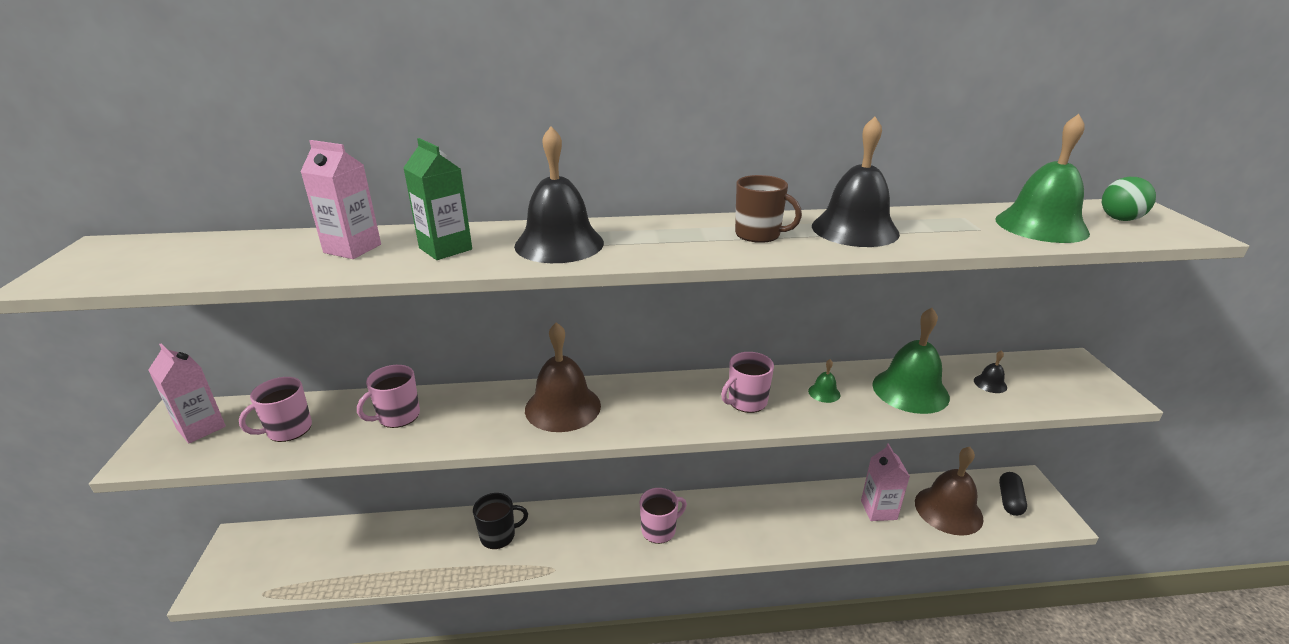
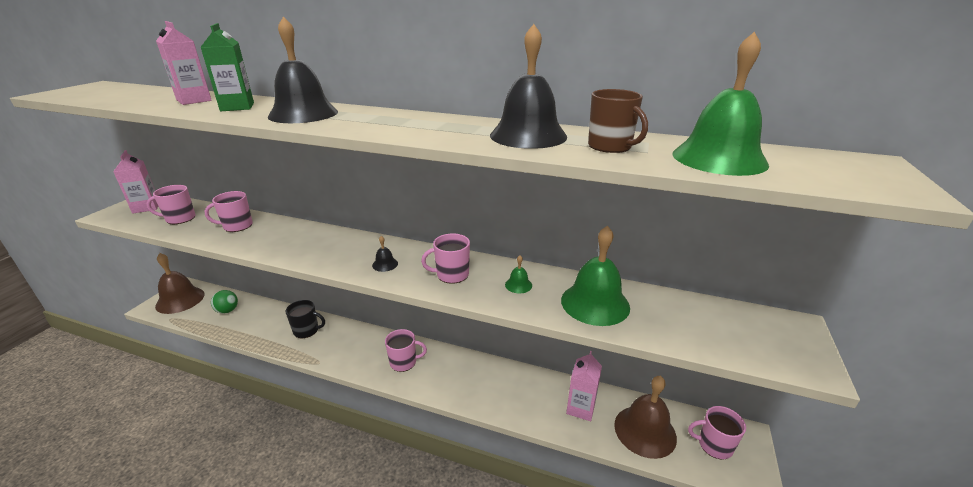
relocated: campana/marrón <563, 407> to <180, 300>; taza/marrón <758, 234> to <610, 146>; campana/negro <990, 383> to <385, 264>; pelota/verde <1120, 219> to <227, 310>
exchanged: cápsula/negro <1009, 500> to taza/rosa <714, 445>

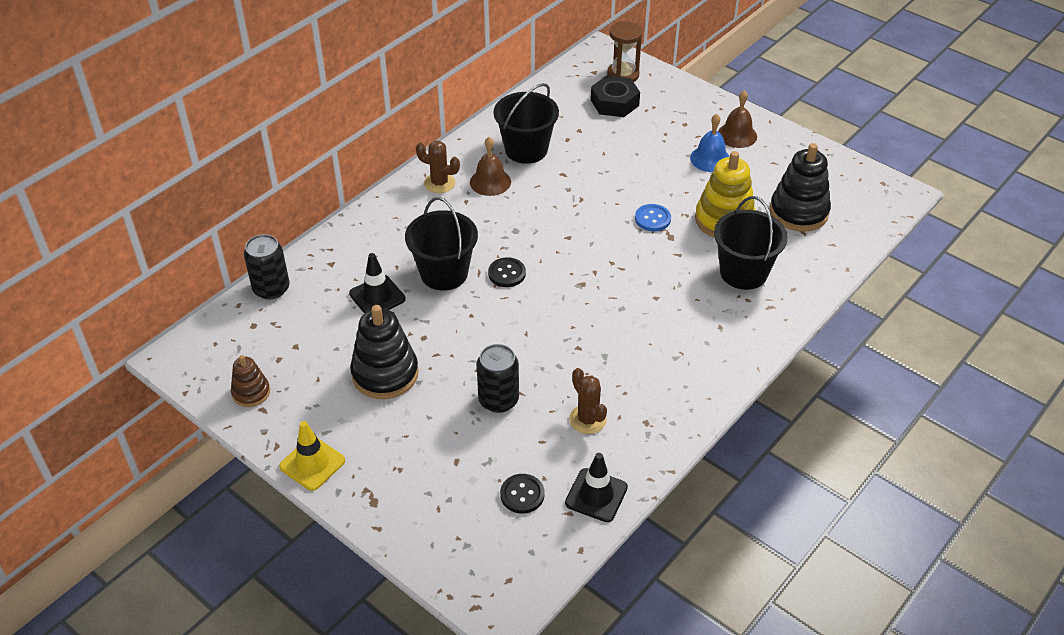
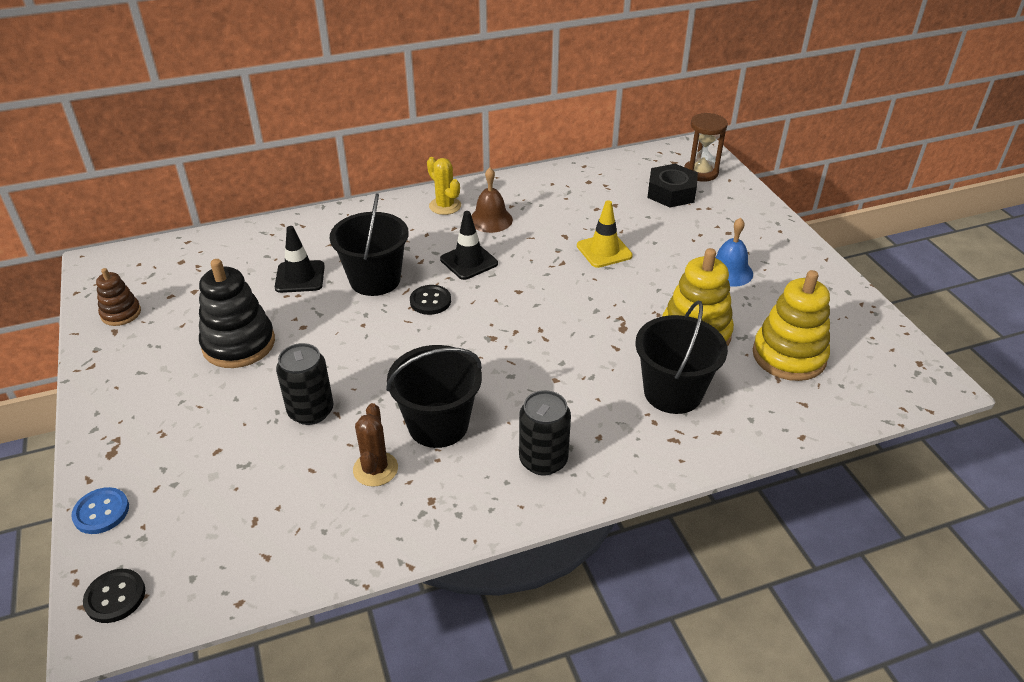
missing: campana/marrón <737, 135>
relocated: lata/negro <271, 289> to <543, 460>; cono de tráfico/amarillo <312, 463> to <604, 251>; balde/negro <526, 149> to <438, 425>; botón/negro <522, 494> to <115, 597>; cono de tráfico/negro <596, 495> to <469, 261>; botón/azul <652, 219> to <101, 512>
colour: cactus/marrón <439, 183> to cactus/amarillo <445, 206>; juguete apilable/negro <798, 212> to juguete apilable/amarillo <789, 356>

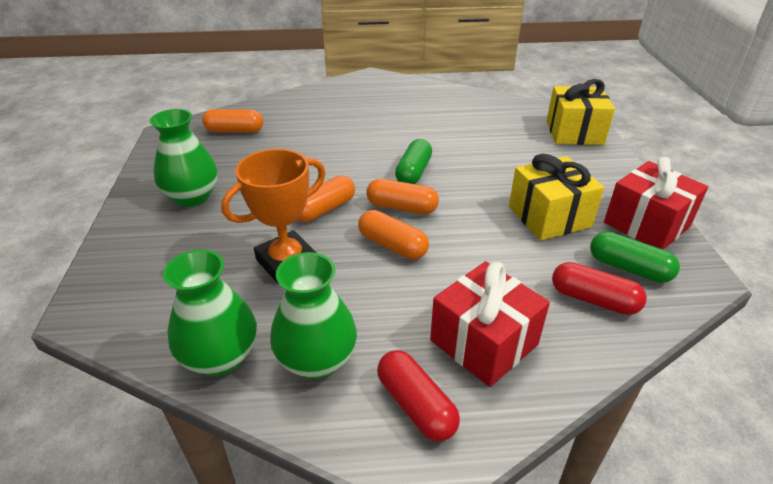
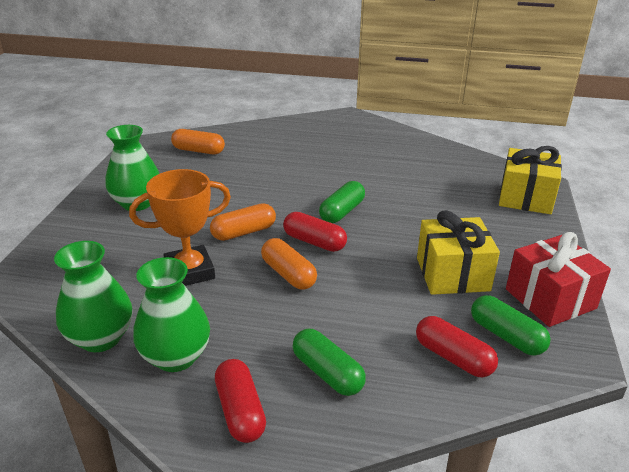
exchanged: regalo/rojo <484, 342> to cápsula/verde <327, 373>
colour: cápsula/naranja <402, 207> to cápsula/rojo <314, 242>

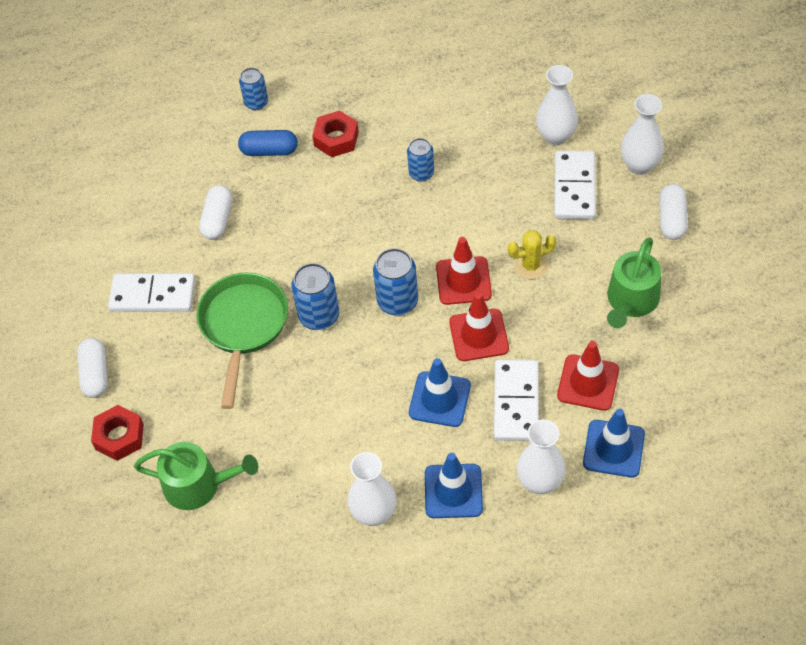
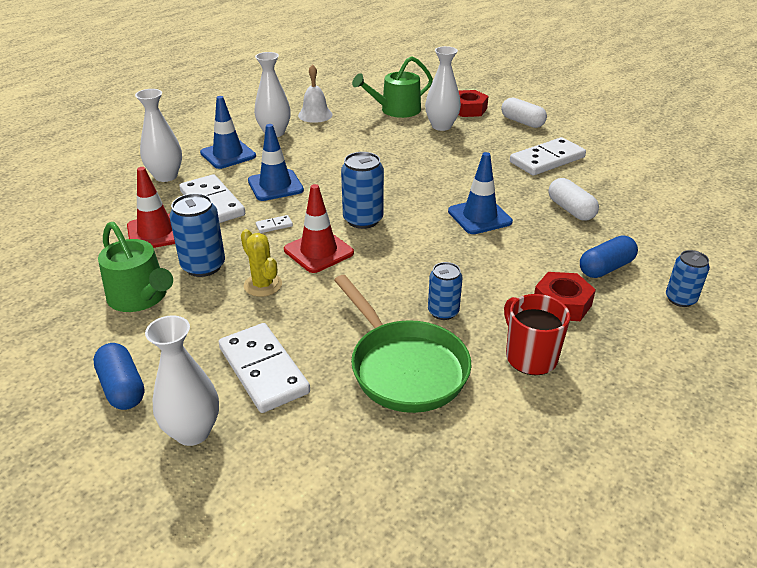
appeared: campana/blanco <315, 115>; taza/rojo <530, 357>
relocated: sartén/verde <243, 326> to <404, 367>; lata/azul <319, 316> to <203, 266>; florero/blanco <555, 136> to <441, 126>; cono de tráfico/azul <613, 449> to <479, 217>
exchanged: cono de tráfico/rojo <479, 335> to ficha de dominó/blanco <274, 225>
colour: cápsula/blanco <672, 219> to cápsula/azul <122, 388>
spun: cactus/amarillo <531, 265> = <263, 285> 75 degrees counterclockwise; regadera/verde <631, 301> = <141, 297> 150 degrees clockwise

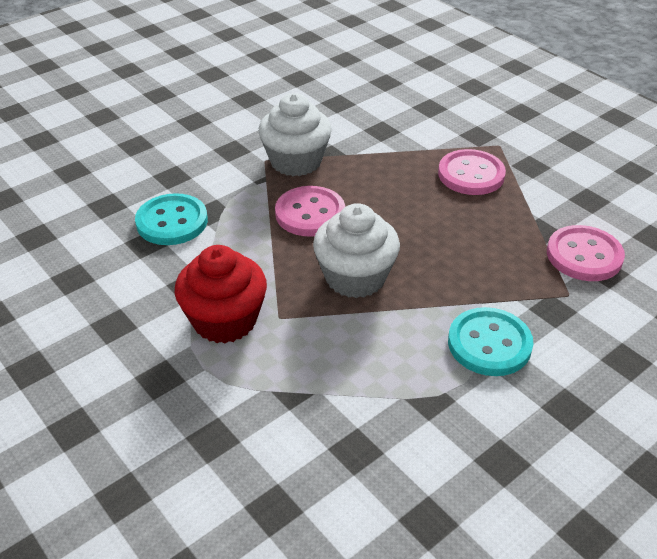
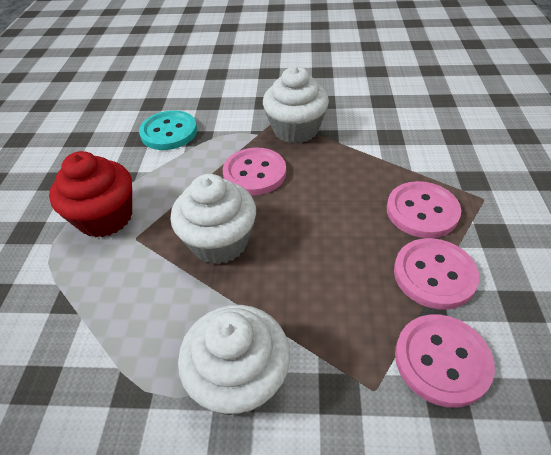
appeared: botón/rosa <434, 274>
exchanged: botón/turquesa <489, 344> to magdalena/blanco <240, 379>

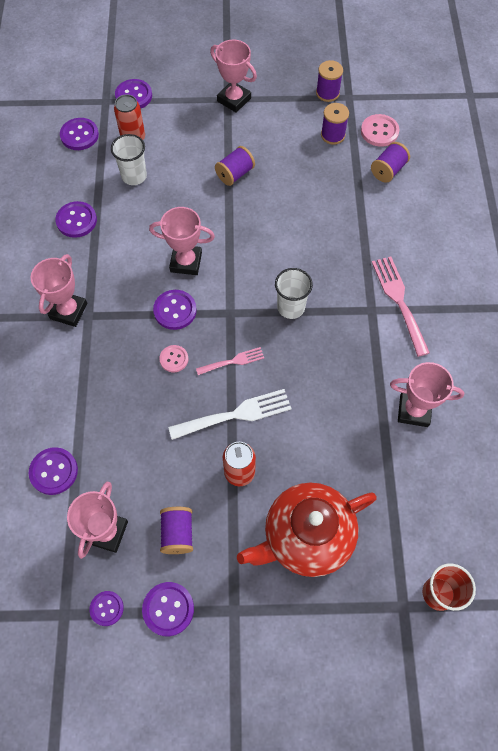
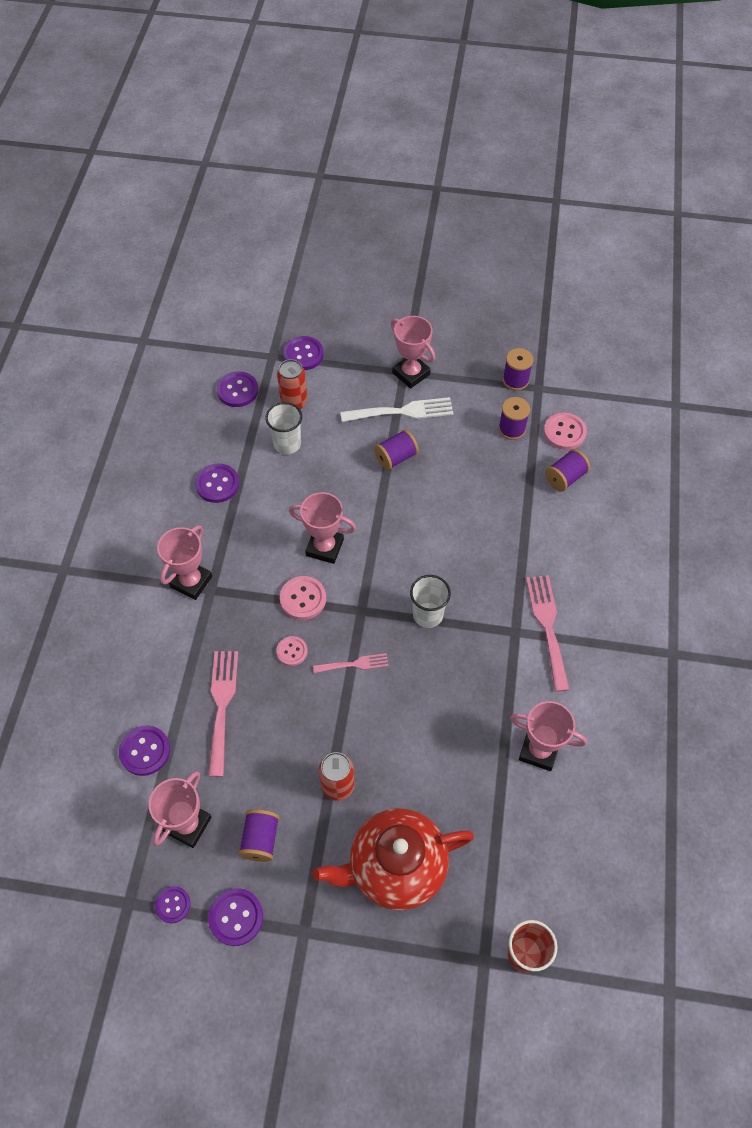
appeared: tenedor/rosa <222, 706>
relocated: tenedor/blanco <236, 414> to <402, 411>
colour: botón/morado <175, 310> to botón/rosa <303, 599>

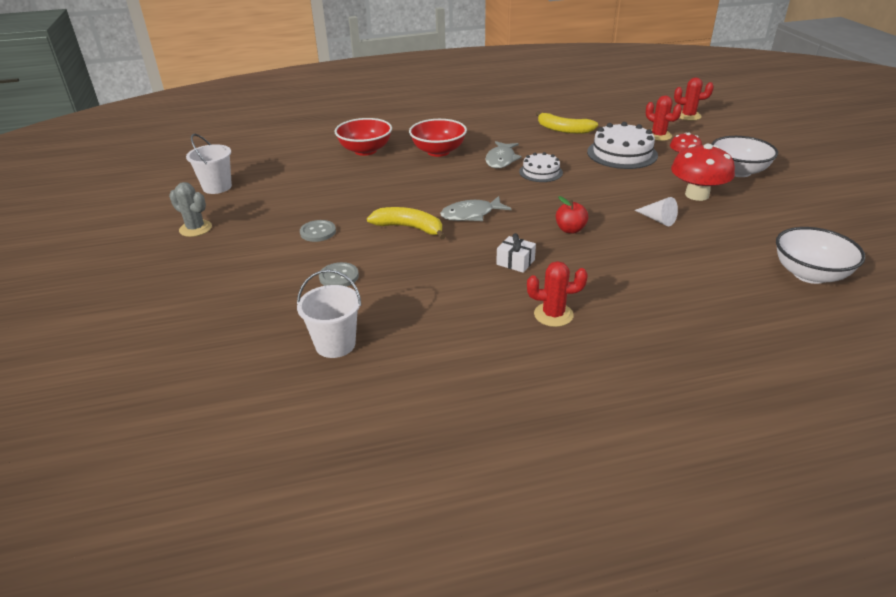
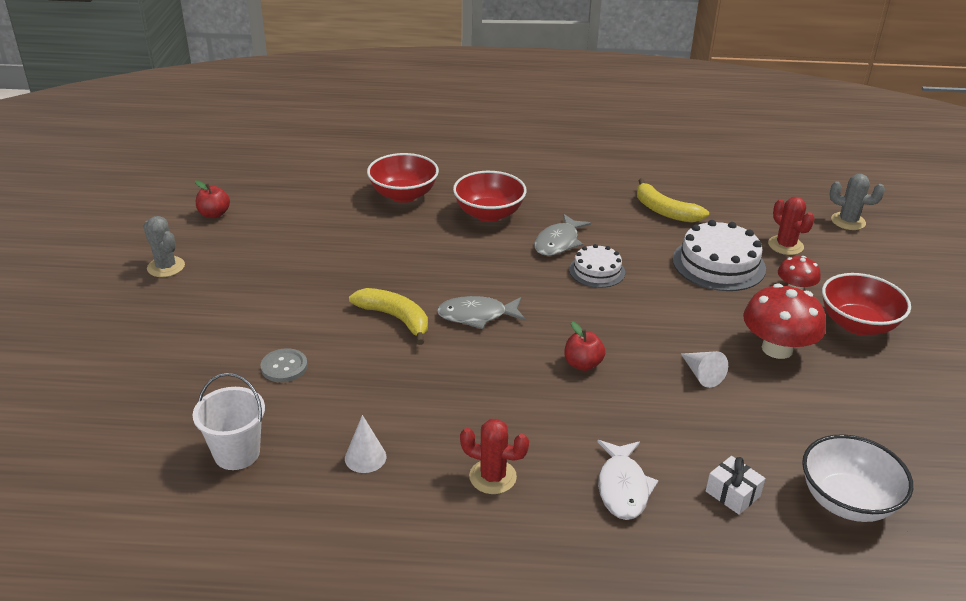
missing: botón/gris <318, 232>
appeared: cono/blanco <365, 457>; pez/blanco <622, 487>
relocated: regalo/blanco <515, 262> to <732, 494>
exchanged: balde/blanco <217, 187> to manzana/rojo <214, 214>
colour: cactus/rojo <688, 116> to cactus/gris <848, 221>; cuenco/blanco <738, 171> to cuenco/rojo <857, 324>

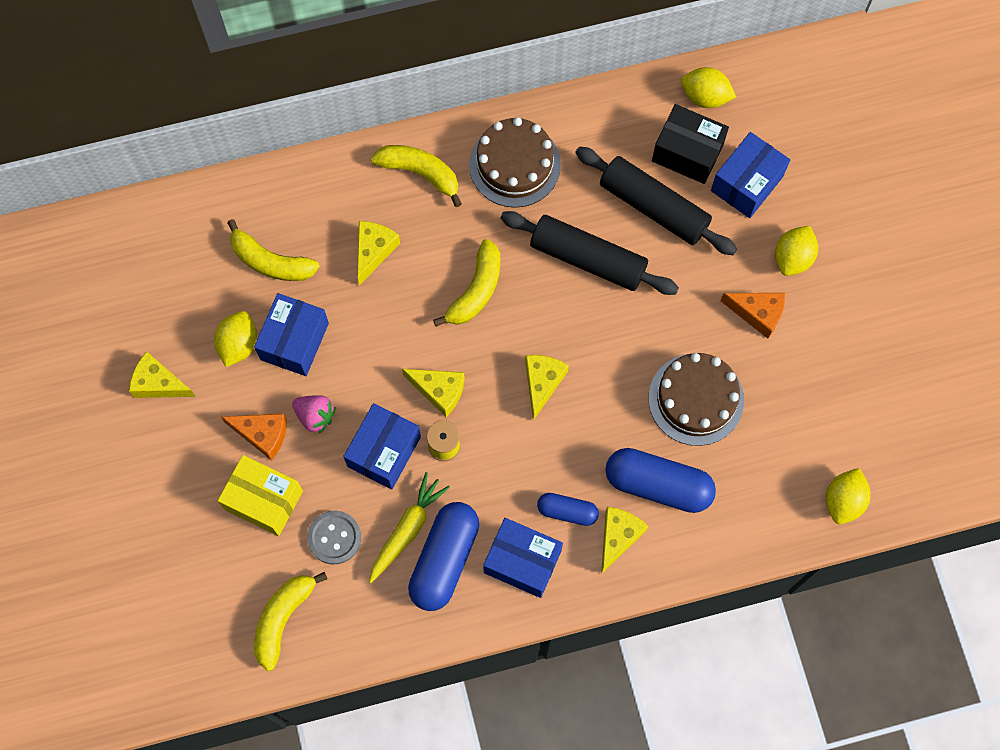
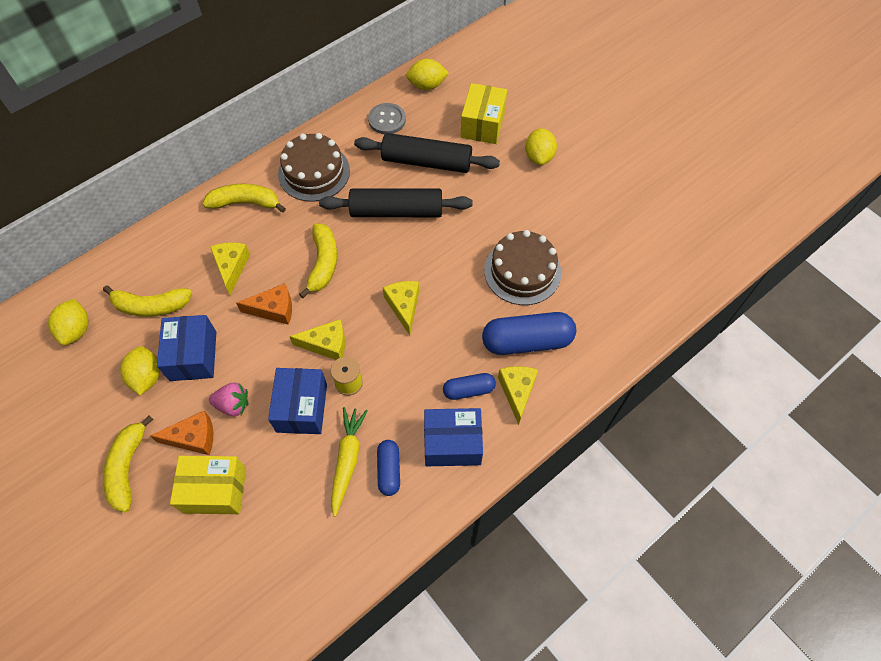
missing: queso/amarillo <158, 383>; caja/negro <687, 152>
relocated: plátano/amarillo <283, 618> to <128, 467>; botón/gris <334, 538> to <387, 120>; queso/naranja <757, 313> to <274, 309>; limón/amarillo <843, 501> to <76, 330>
colour: caja/azul <747, 183> to caja/amarillo <483, 124>
size: cápsula/azul <444, 560> = <389, 470> x0.55

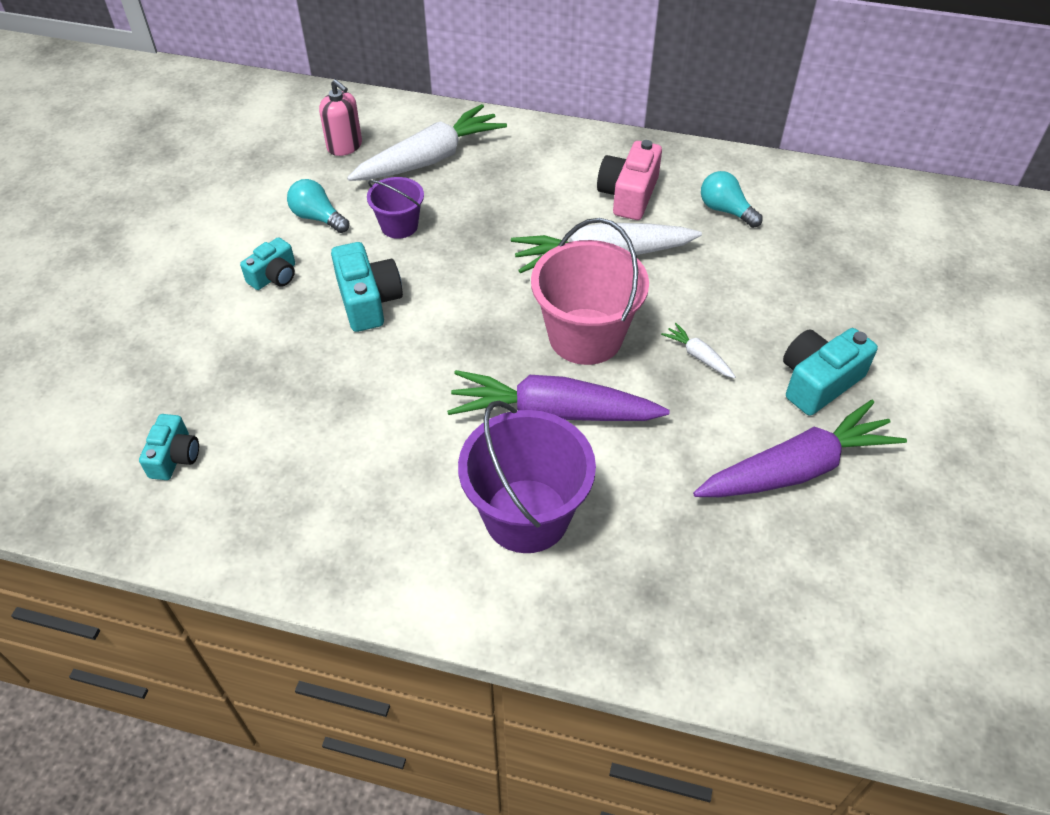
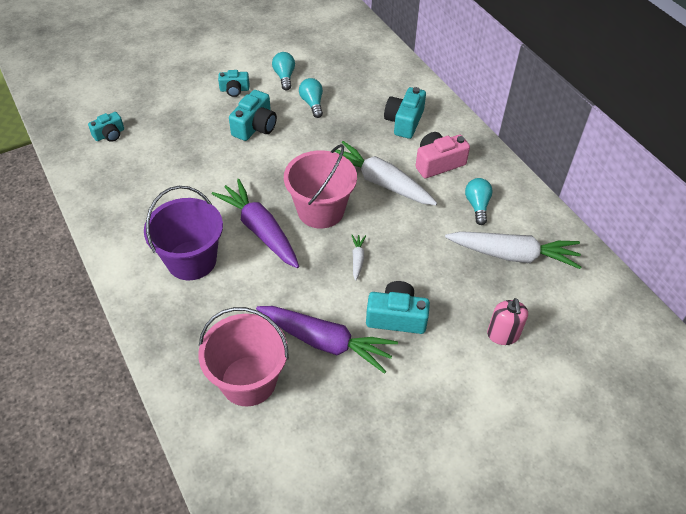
appeared: balde/rosa <248, 381>; cámara/turquesa <404, 122>
relocated: dispensador de jabón/rosa <344, 146> to <503, 335>; zanahoria/blanco <430, 159> to <513, 255>
exchanged: balde/morado <399, 226> to bombilla/turquesa <312, 103>

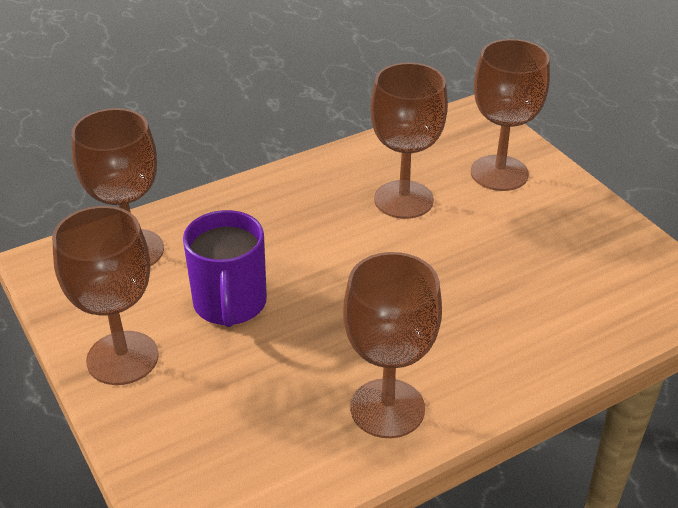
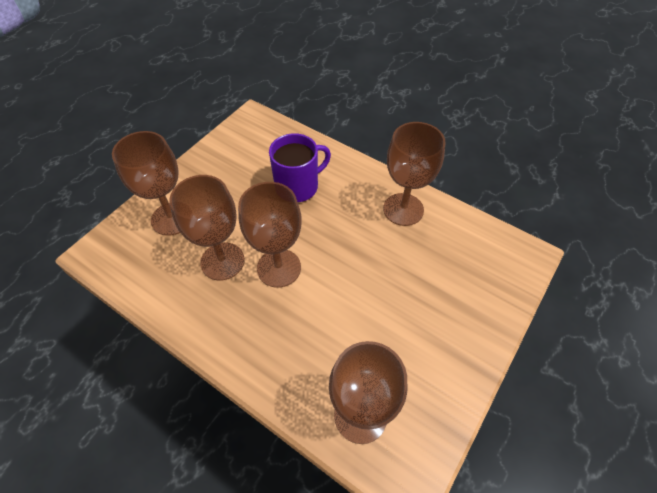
relocated: copa/marrón <122, 358> to <279, 268>; taza/morado <230, 304> to <298, 186>

